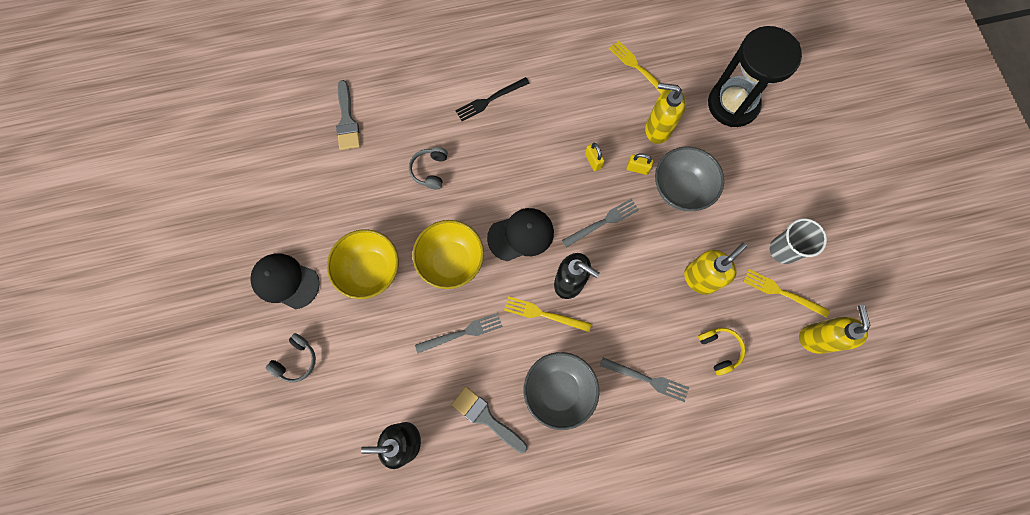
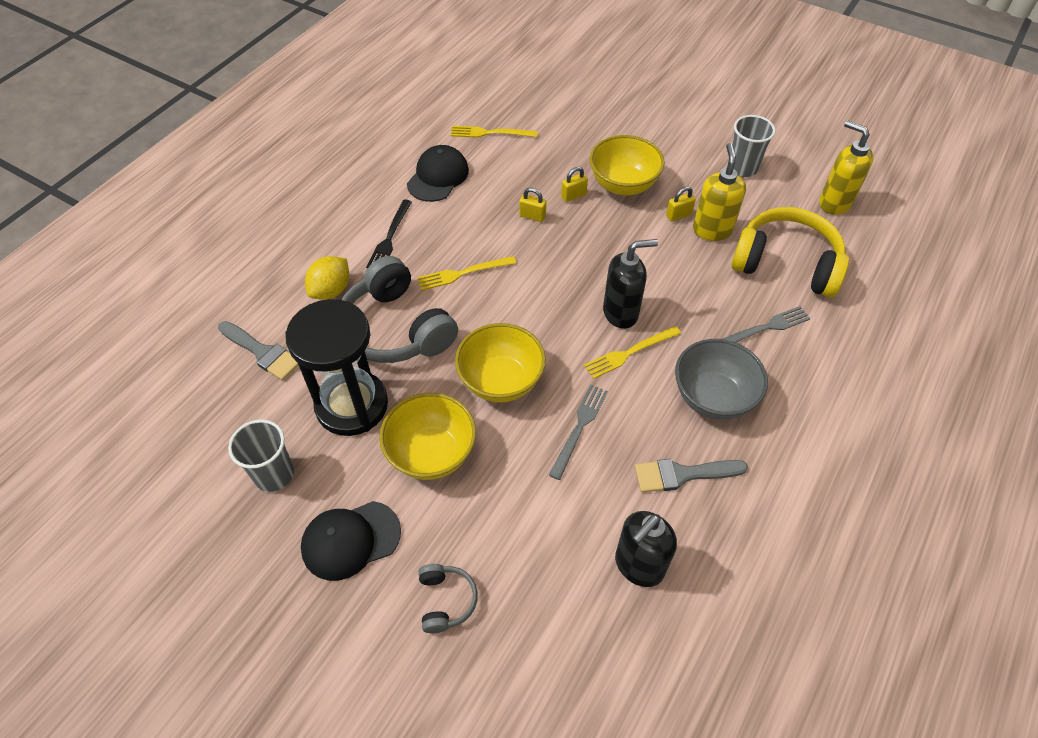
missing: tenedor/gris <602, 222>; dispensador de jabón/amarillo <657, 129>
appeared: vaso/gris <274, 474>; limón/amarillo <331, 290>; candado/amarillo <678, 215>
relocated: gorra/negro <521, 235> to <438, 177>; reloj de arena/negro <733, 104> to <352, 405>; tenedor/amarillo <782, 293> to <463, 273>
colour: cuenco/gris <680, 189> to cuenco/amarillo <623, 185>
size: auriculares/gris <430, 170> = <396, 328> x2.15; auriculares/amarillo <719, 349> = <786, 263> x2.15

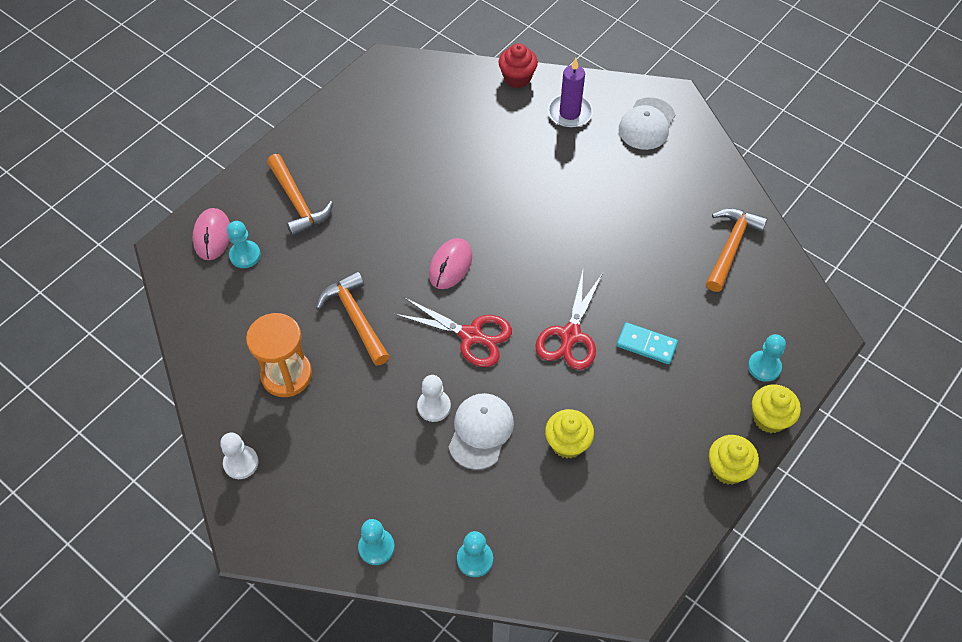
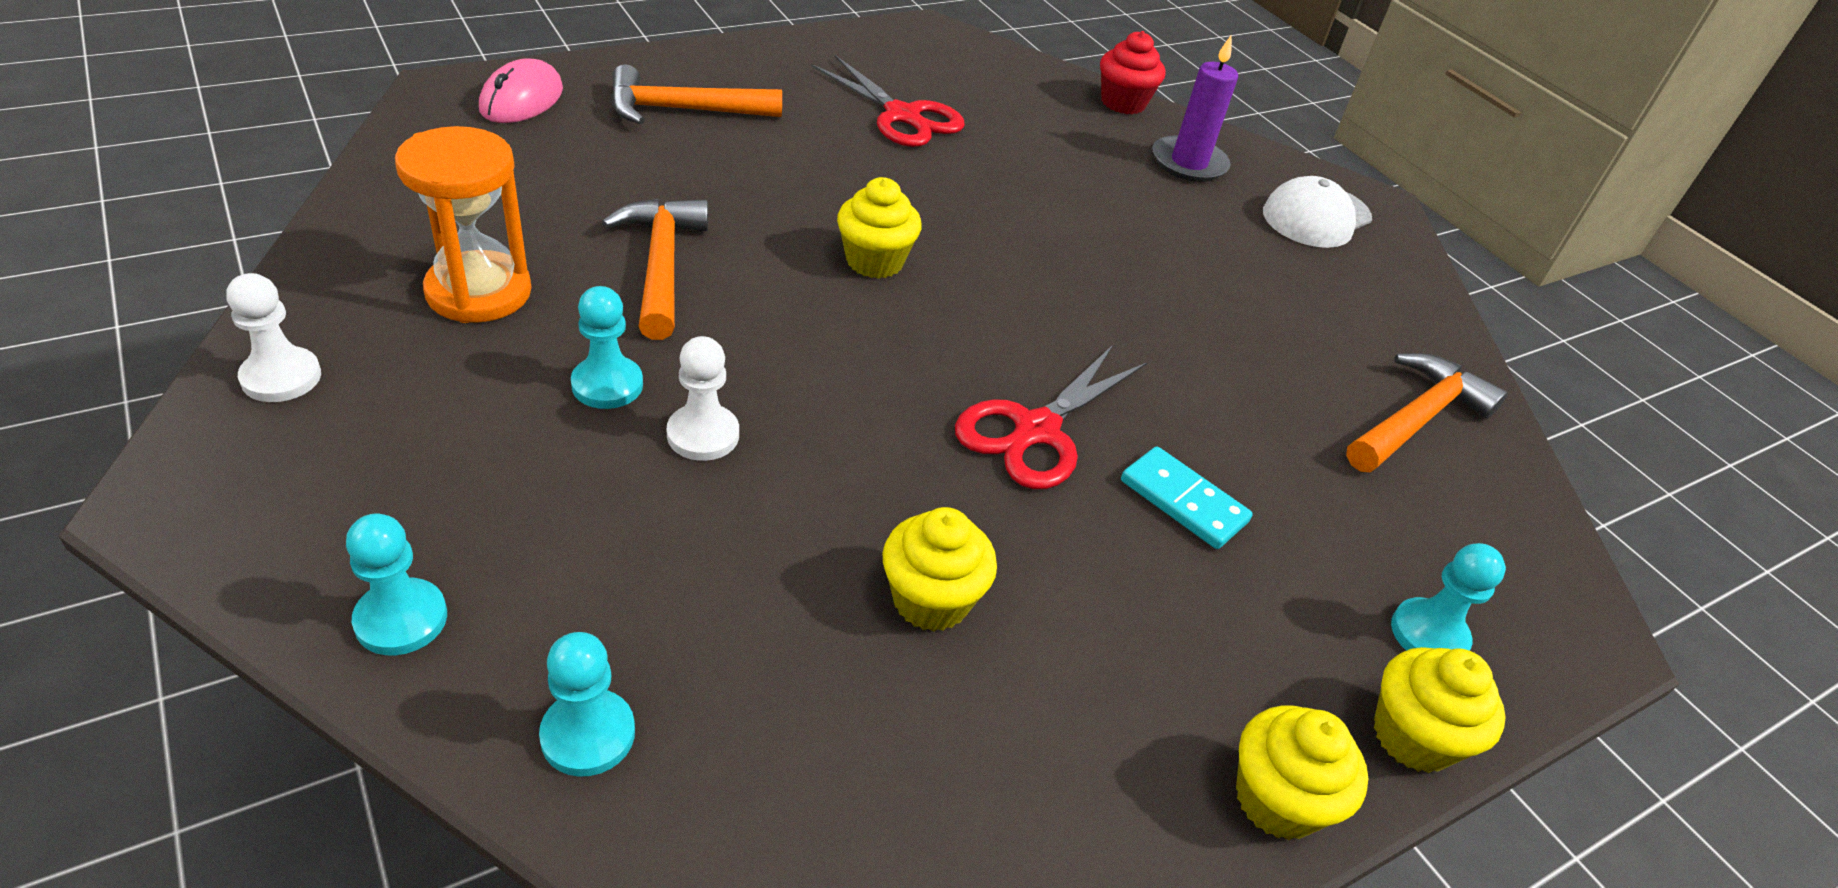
missing: gorra/blanco <480, 431>
relocated: peón/turquesa <245, 255> to <607, 385>; tijeras/rojo <471, 335> to <902, 115>
exchanged: ratón/rosa <450, 265> to magdalena/amarillo <874, 261>
spun: martillo/naranja <297, 202> = <683, 110> 90 degrees clockwise

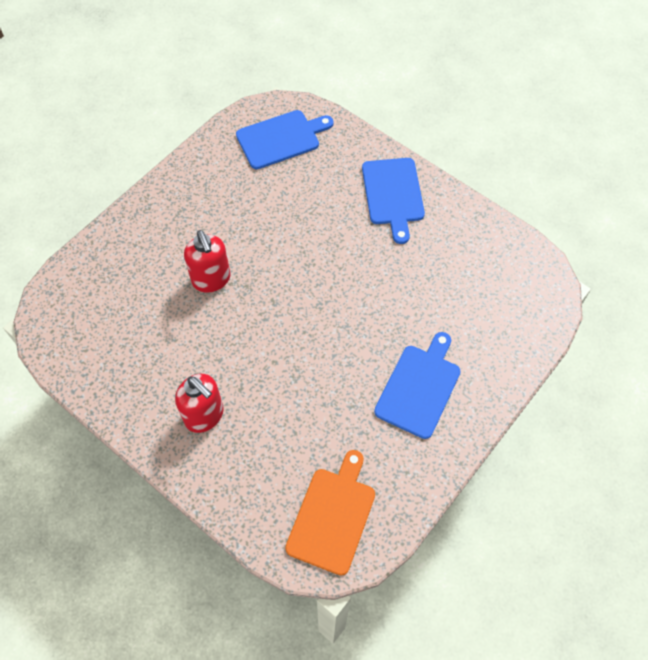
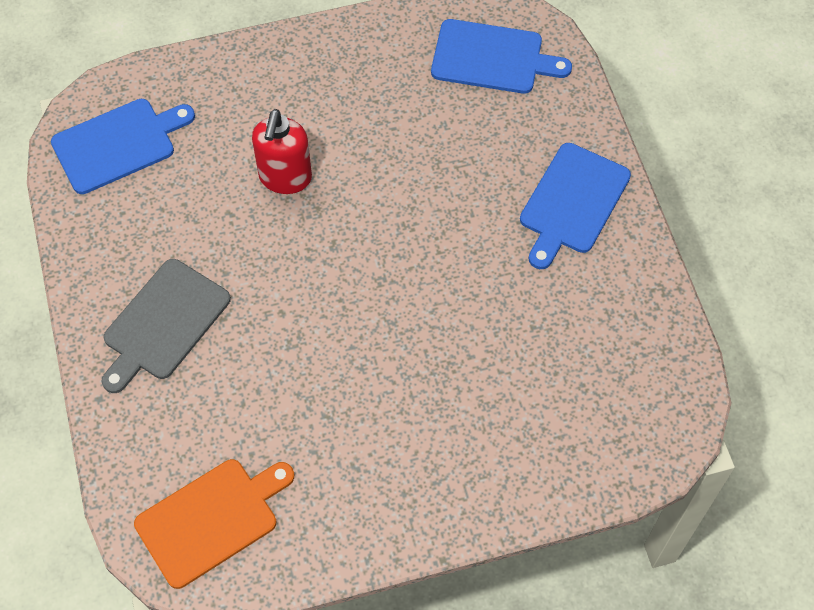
relocated: tabla de cortar/azul <419, 387> to <118, 144>
exchanged: dispensador de jabón/rojo <204, 415> to tabla de cortar/gris <163, 323>

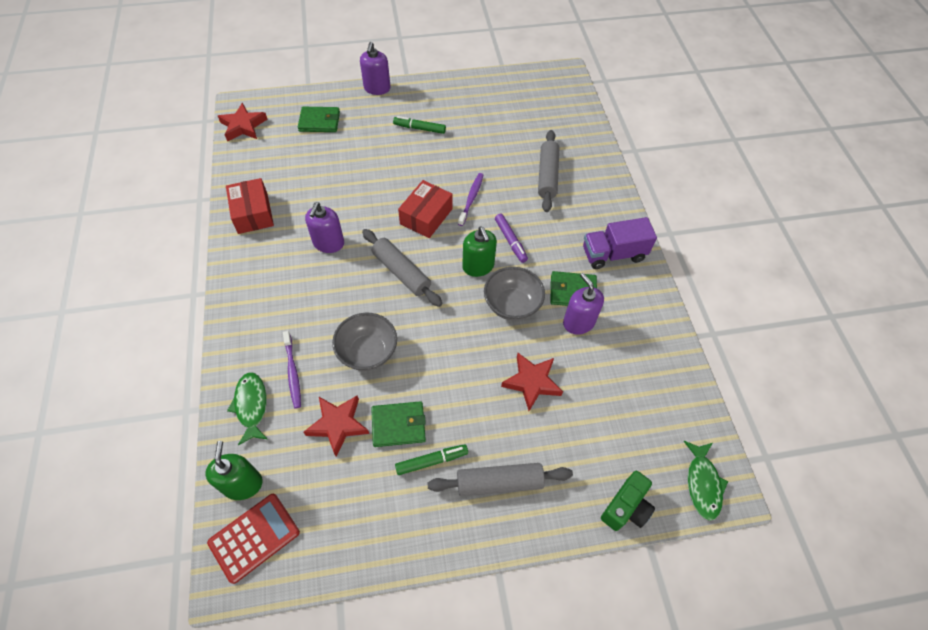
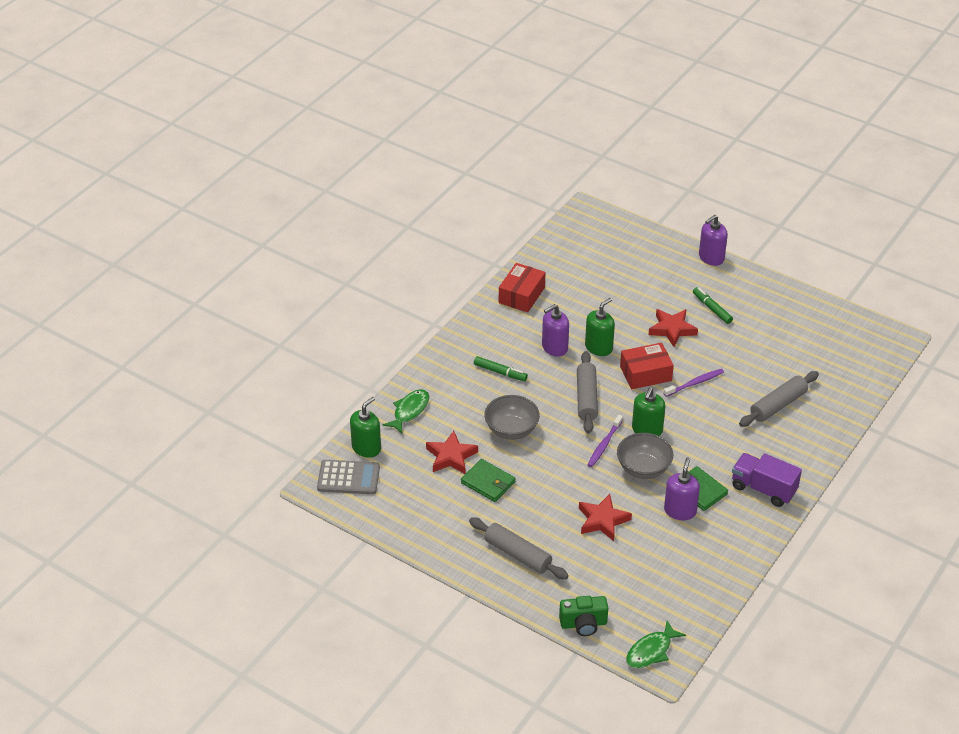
missing: cartera/verde <319, 121>; rotulador/morado <510, 241>
appeared: dispensador de jabón/verde <598, 347>
relocated: estrella/rojo <243, 126> to <672, 329>; cepillo de dientes/morado <293, 372> to <604, 445>; rotulador/verde <431, 461> to <500, 372>
colour: calculadora/rojo <254, 537> to calculadora/gris <348, 478>

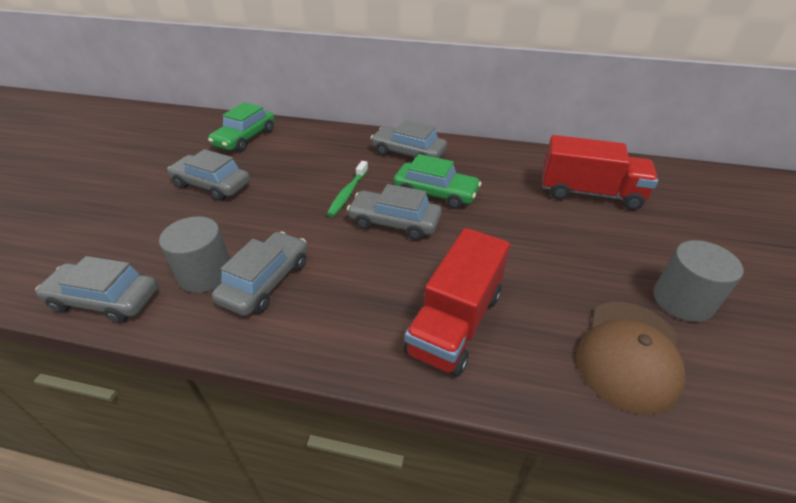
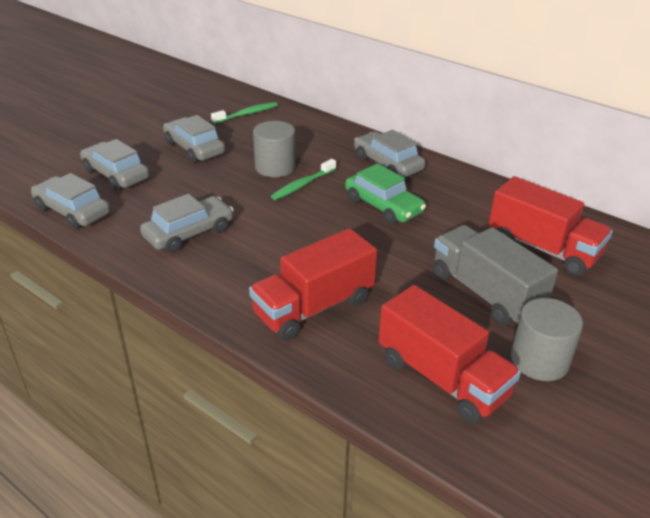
appeared: camión/gris <485, 293>
relocated: cilindro/gris <206, 274> to <275, 167>; coche/gris <394, 222> to <116, 174>
exchanged: coche/verde <245, 138> to cepillo de dientes/verde <247, 114>; gorra/marrón <629, 354> to camión/rojo <442, 378>

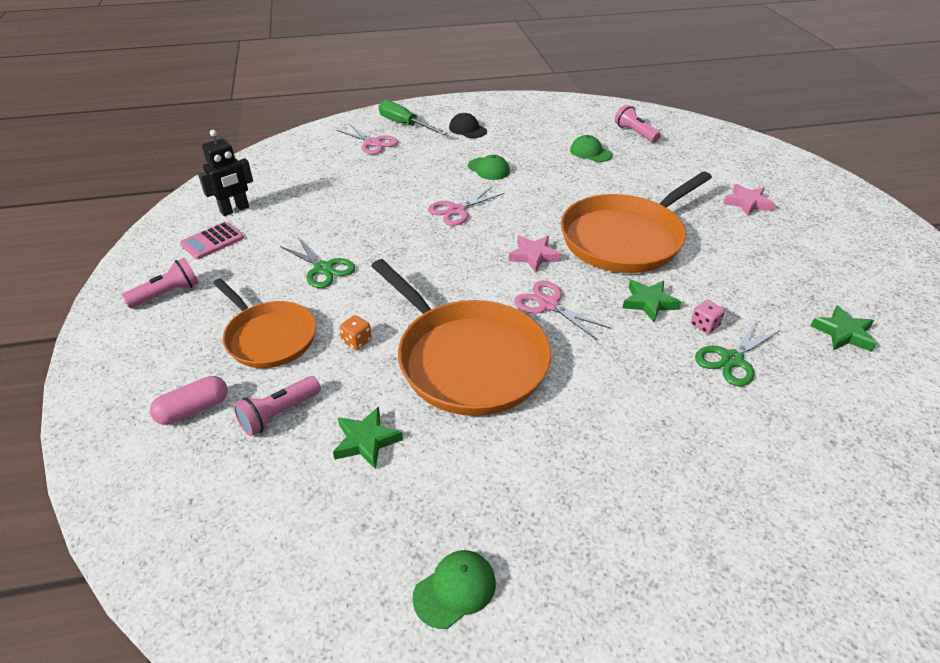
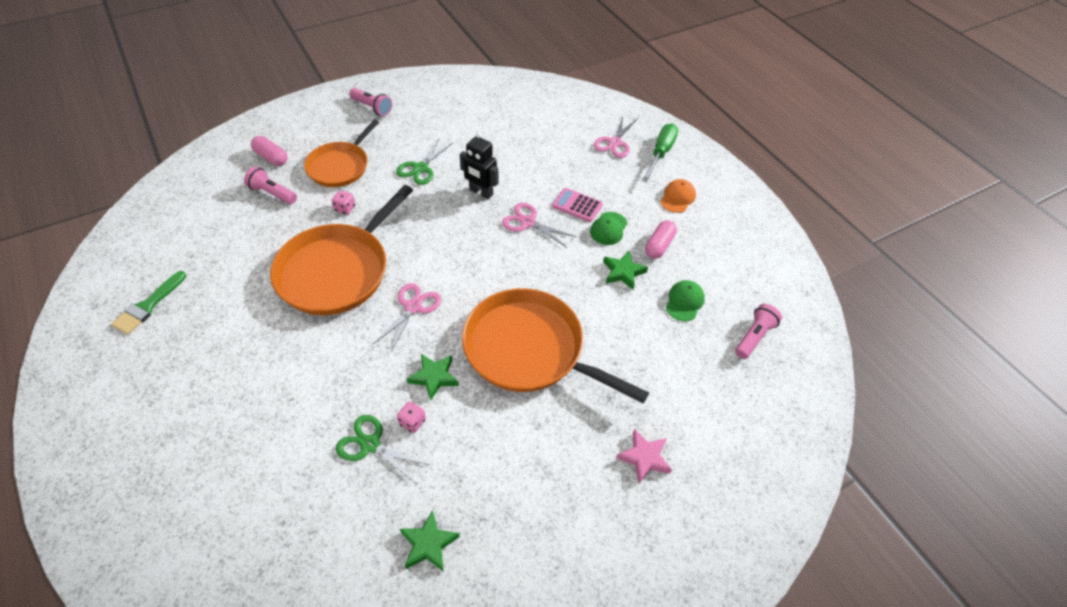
missing: estrella/rosa <534, 256>
appeared: cápsula/rosa <659, 246>
relocated: calculadora/rosa <212, 241> to <577, 205>; robot/negro <235, 210> to <481, 192>; estrella/verde <366, 441> to <623, 272>
exchanged: gorra/verde <455, 589> to pincel/verde <148, 306>
colour: dado/naranja <357, 341> to dado/rosa <345, 208>; gorra/negro <467, 129> to gorra/naranja <677, 198>

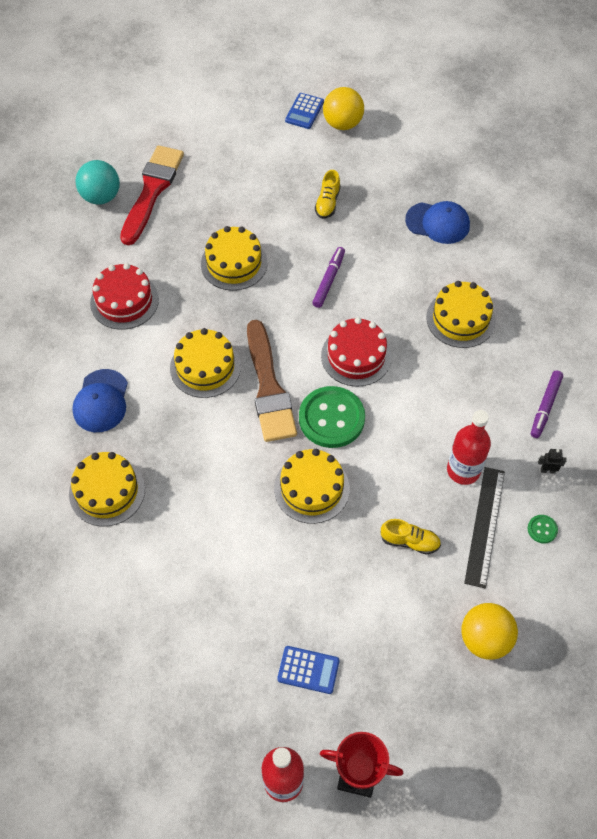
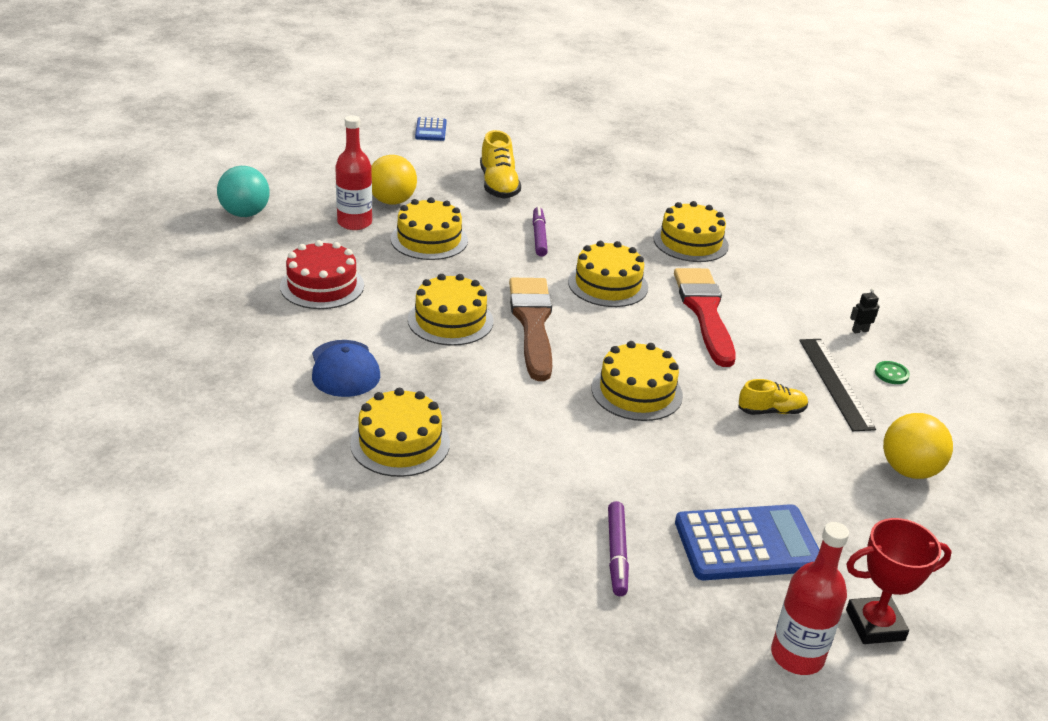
missing: botón/verde <331, 418>; gorra/azul <438, 223>
relocated: pincel/rojo <152, 191> to <704, 312>; pelota/amarillo <342, 123> to <392, 201>; botella/rojo <463, 470> to <354, 223>; rotulador/morado <545, 406> to <616, 553>
colour: tarta/rojo <356, 356> to tarta/amarillo <608, 284>
spun: pincel/marrón <269, 387> = <532, 323> 150 degrees counterclockwise
size: calculadora/azul <308, 670> = <747, 544> x1.80; zapato/amarillo <327, 203> = <498, 185> x1.59

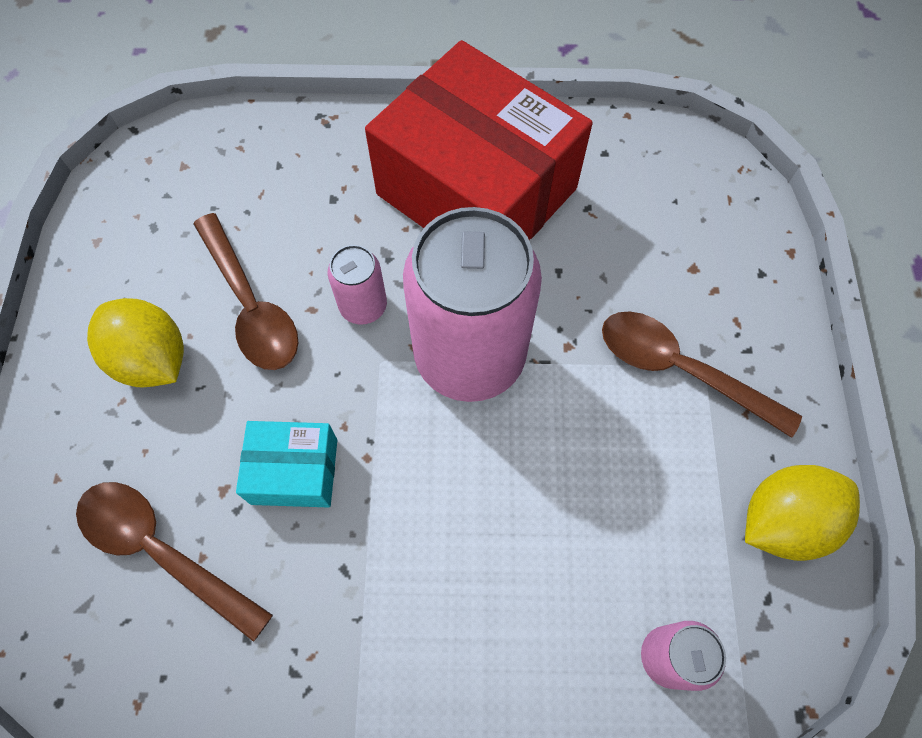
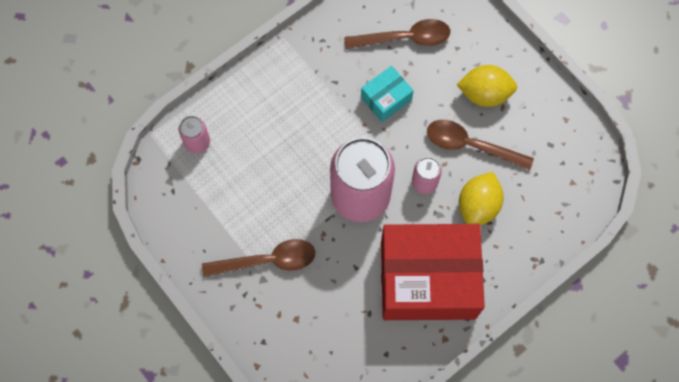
relocated: limón/amarillo <783, 520> to <478, 206>

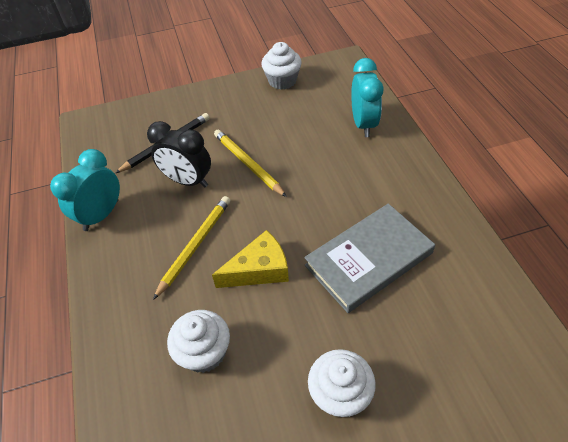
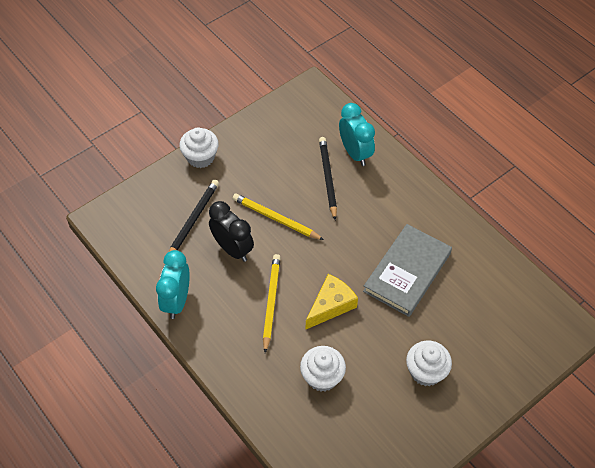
appeared: lápiz/negro <328, 178>
relocated: magdalena/blanco <282, 81> to <200, 157>
spun: despertador/negro <187, 181> = <233, 249> 135 degrees counterclockwise

